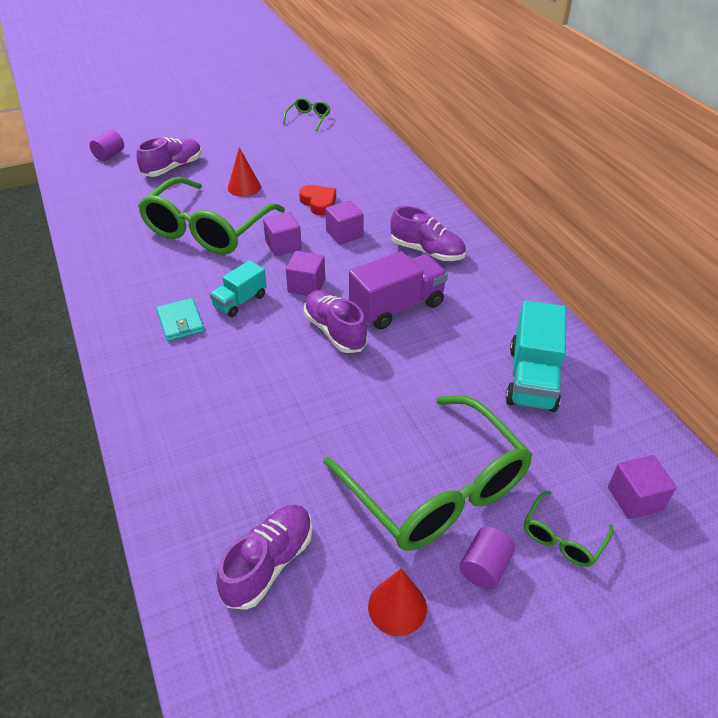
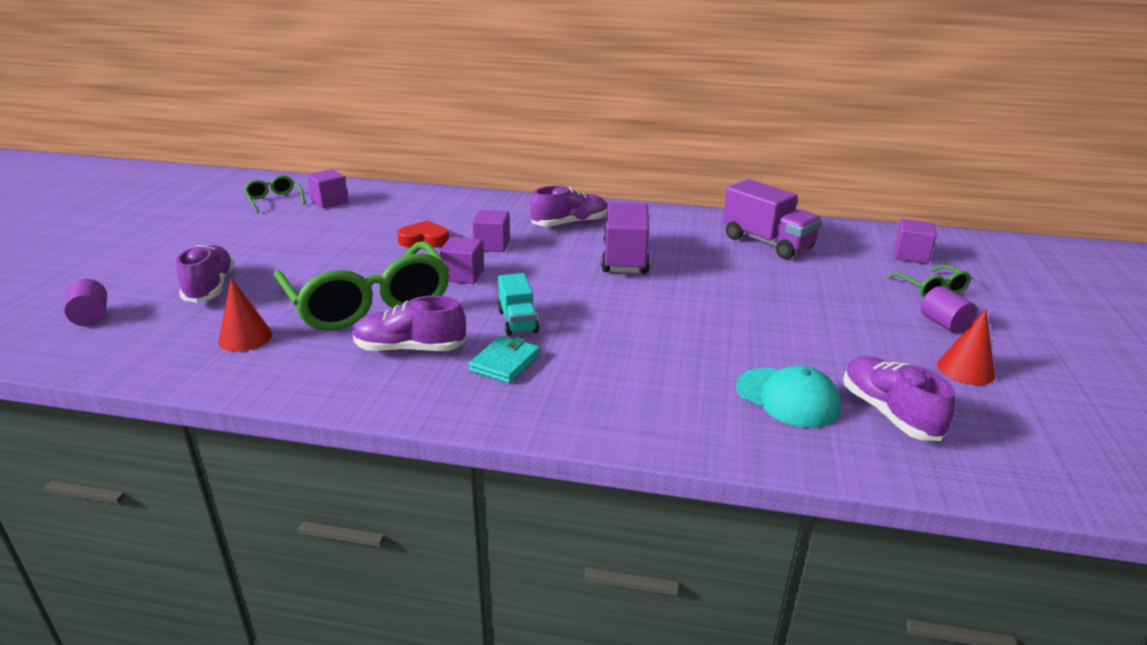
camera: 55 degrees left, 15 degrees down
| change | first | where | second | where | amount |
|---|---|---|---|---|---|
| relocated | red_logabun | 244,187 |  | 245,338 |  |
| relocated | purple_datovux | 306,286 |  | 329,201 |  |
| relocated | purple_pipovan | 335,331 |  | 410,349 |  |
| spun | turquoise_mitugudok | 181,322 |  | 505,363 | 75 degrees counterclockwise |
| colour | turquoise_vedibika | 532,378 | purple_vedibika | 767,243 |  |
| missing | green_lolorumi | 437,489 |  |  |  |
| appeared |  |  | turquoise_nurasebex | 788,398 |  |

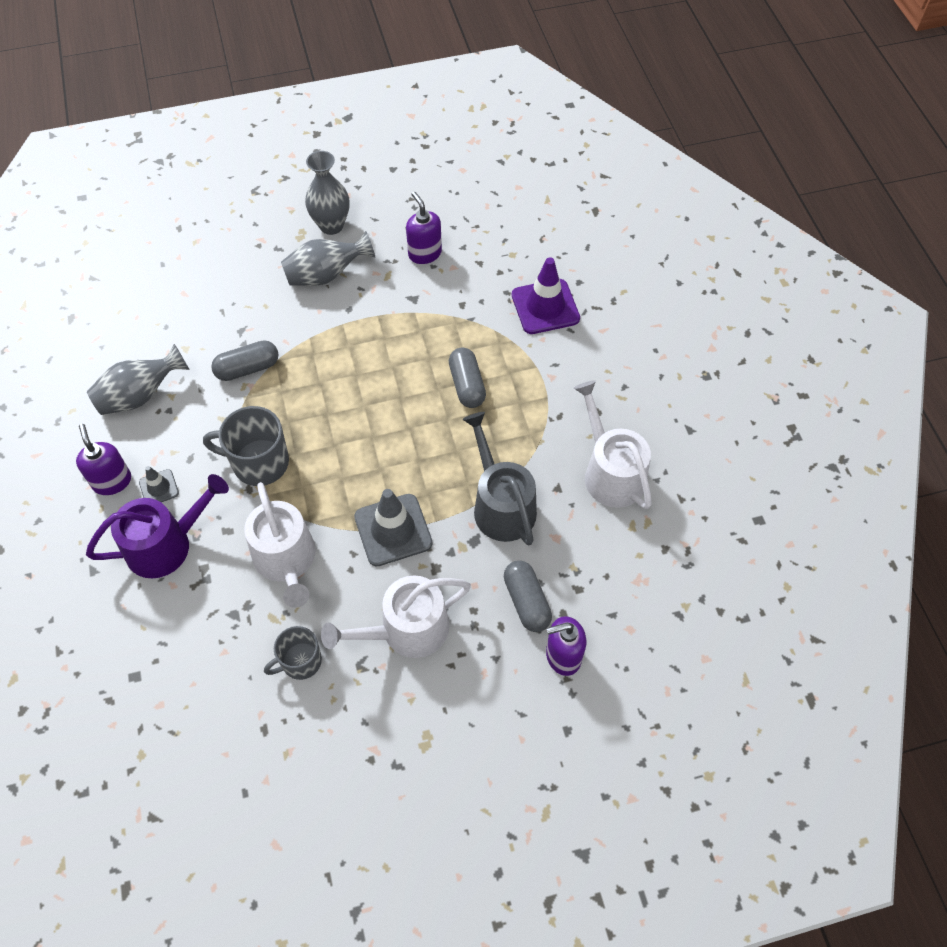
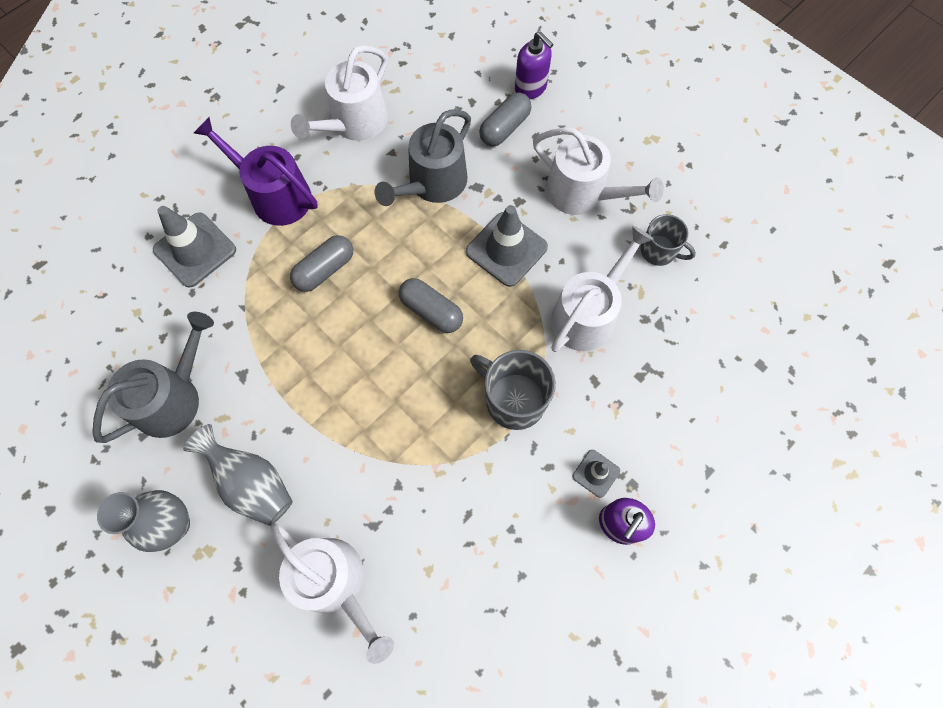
camera: 120 degrees left, 10 degrees up
| change | first | where | second | where | amount |
|---|---|---|---|---|---|
| exchanged | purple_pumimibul | 424,253 | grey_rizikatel | 173,398 |  |
| colour | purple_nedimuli | 545,307 | grey_nedimuli | 195,250 |  |
| relocated | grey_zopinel | 247,368 |  | 431,311 |  |
| missing | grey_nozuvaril | 140,395 |  |  |  |
| spun | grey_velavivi | 258,463 |  | 513,399 | 150 degrees clockwise |
| relocated | purple_rizikatel | 166,544 |  | 275,195 |  |
| appeared |  |  | white_rizikatel | 335,583 |  |

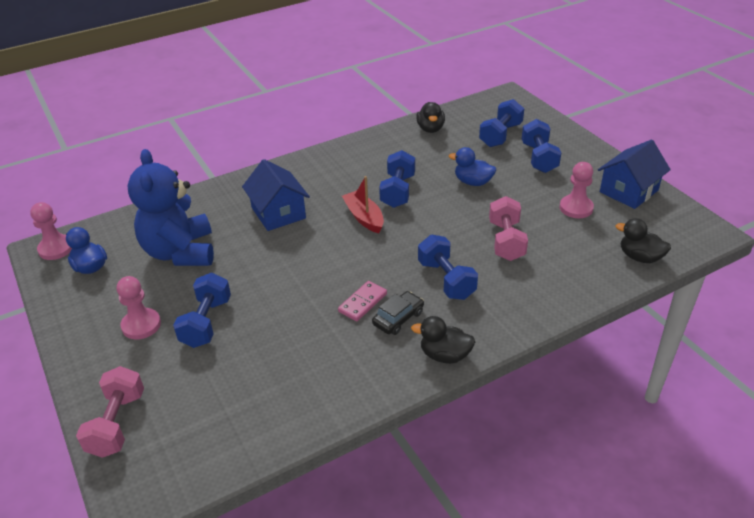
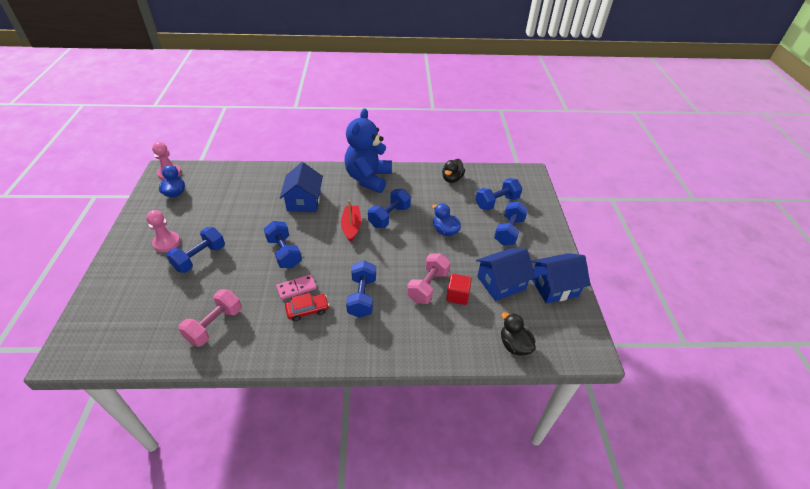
camera: 25 degrees right, 5 degrees up
| change | first | where | second | where | amount |
|---|---|---|---|---|---|
| relocated | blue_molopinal | 180,252 |  | 368,179 |  |
| exchanged | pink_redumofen | 576,208 | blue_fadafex | 501,283 |  |
| colour | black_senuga | 398,318 | red_senuga | 307,310 |  |
| missing | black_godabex | 445,355 |  |  |  |
| relocated | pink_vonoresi | 117,424 |  | 215,325 |  |
| appeared |  |  | blue_vonoresi | 284,253 |  |
| appeared |  |  | red_datovux | 457,295 |  |

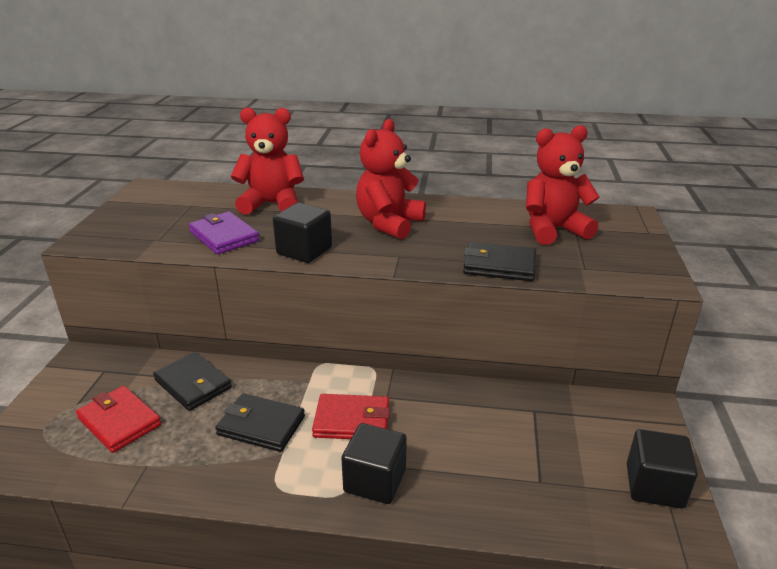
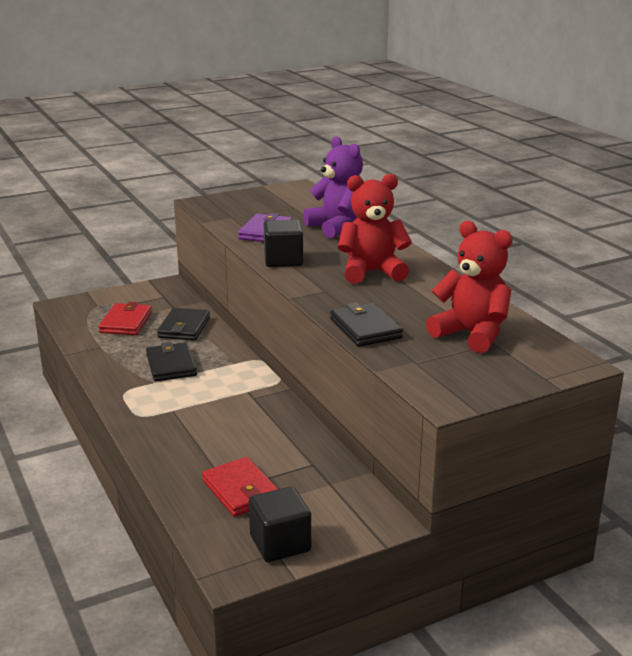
camera: 55 degrees right, 5 degrees down
| change | first | where | second | where | amount |
|---|---|---|---|---|---|
| colour | red_molopinal | 272,204 | purple_molopinal | 337,227 |  |
| relocated | red_mitugudok | 352,421 |  | 241,490 |  |
| missing | black_datovux | 375,480 |  |  |  |

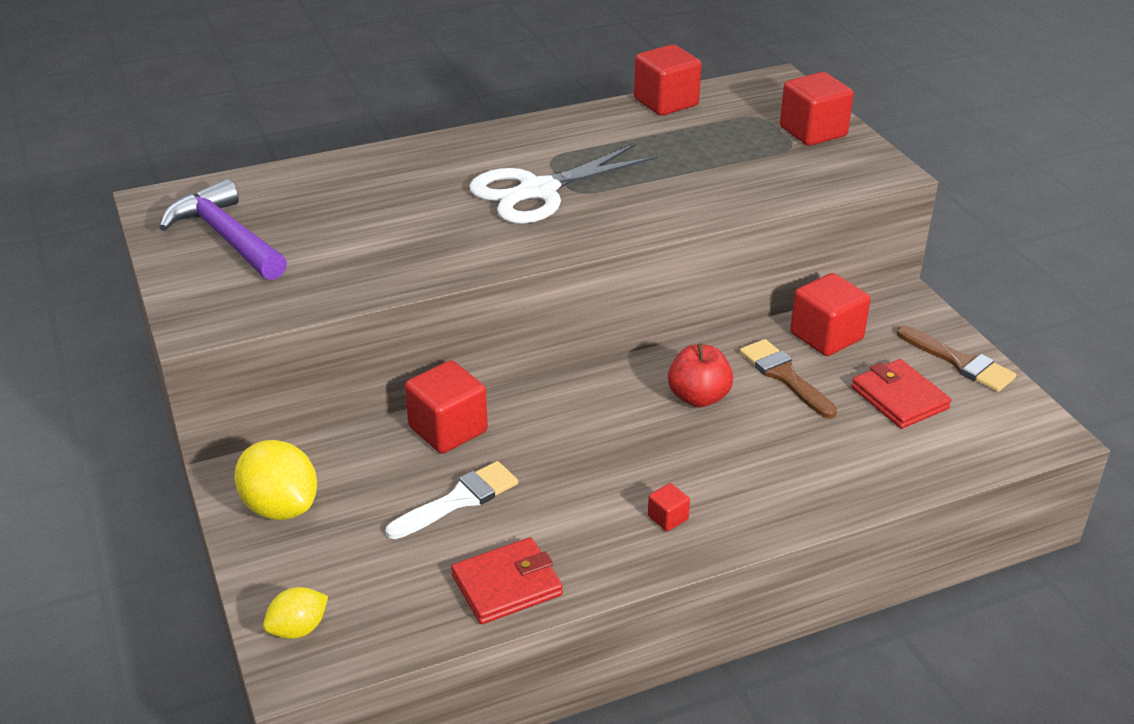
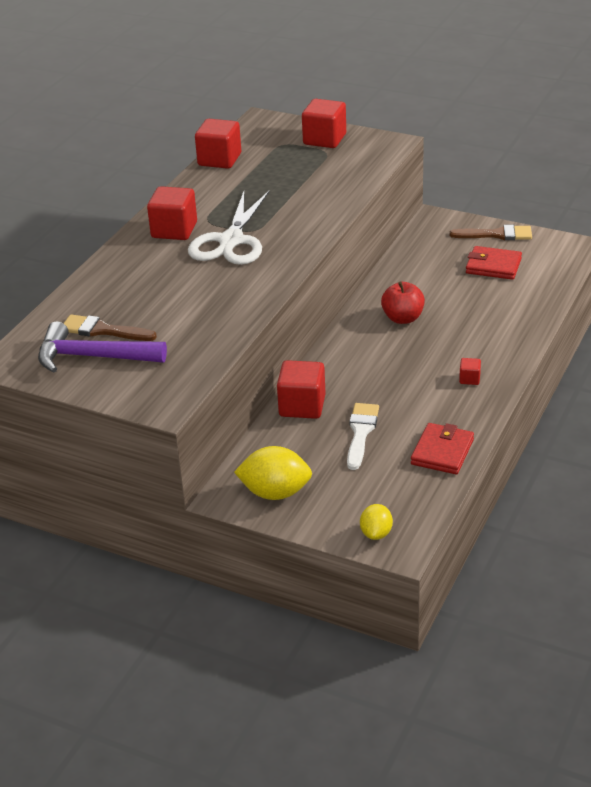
camera: 40 degrees left, 0 degrees up
| change | first | where | second | where | amount |
|---|---|---|---|---|---|
| relocated | red_datovux | 826,336 |  | 174,230 |  |
| relocated | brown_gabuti | 784,376 |  | 103,330 |  |

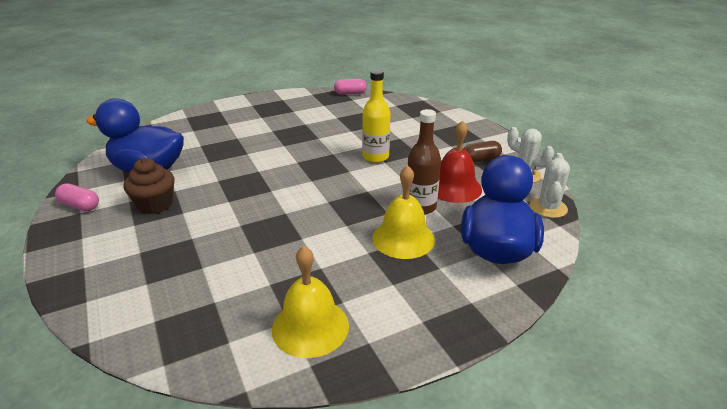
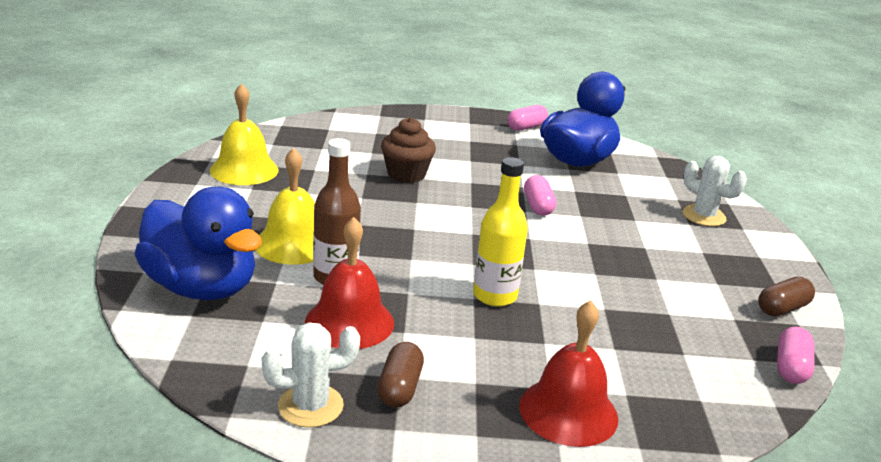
camera: 115 degrees right, 5 degrees down
| change | first | where | second | where | amount |
|---|---|---|---|---|---|
| relocated | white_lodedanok | 548,207 |  | 704,216 |  |
| relocated | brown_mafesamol | 155,205 |  | 406,174 |  |
| appeared |  |  | pink_zopinel | 538,206 |  |
| appeared |  |  | brown_zopinel | 782,309 |  |
| appeared |  |  | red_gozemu | 568,411 |  |

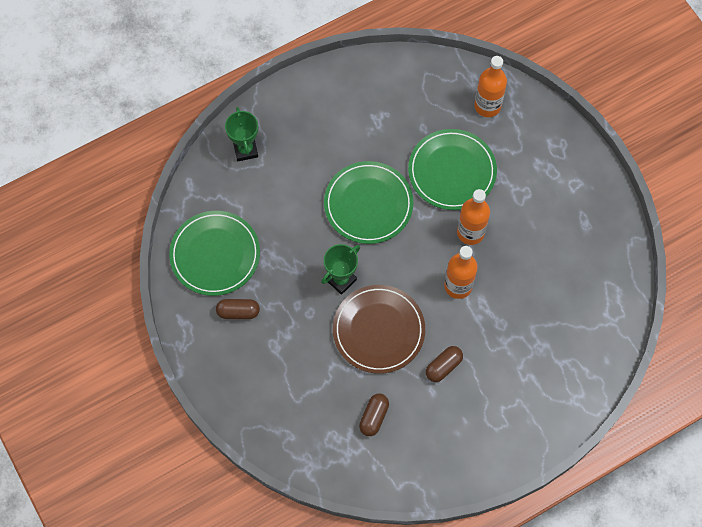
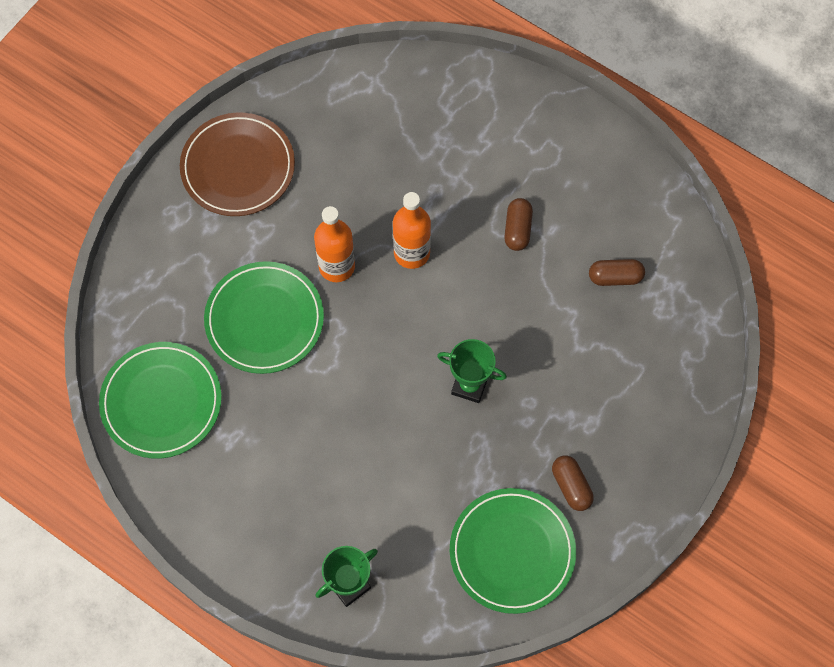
camera: 115 degrees left, 0 degrees up
| change | first | where | second | where | amount |
|---|---|---|---|---|---|
| missing | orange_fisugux | 487,106 |  |  |  |
| relocated | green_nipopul | 368,204 |  | 161,402 |  |
| relocated | brown_nipopul | 378,330 |  | 238,167 |  |
| spun | brown_zopinel | 443,366 |  | 517,229 | 75 degrees clockwise |

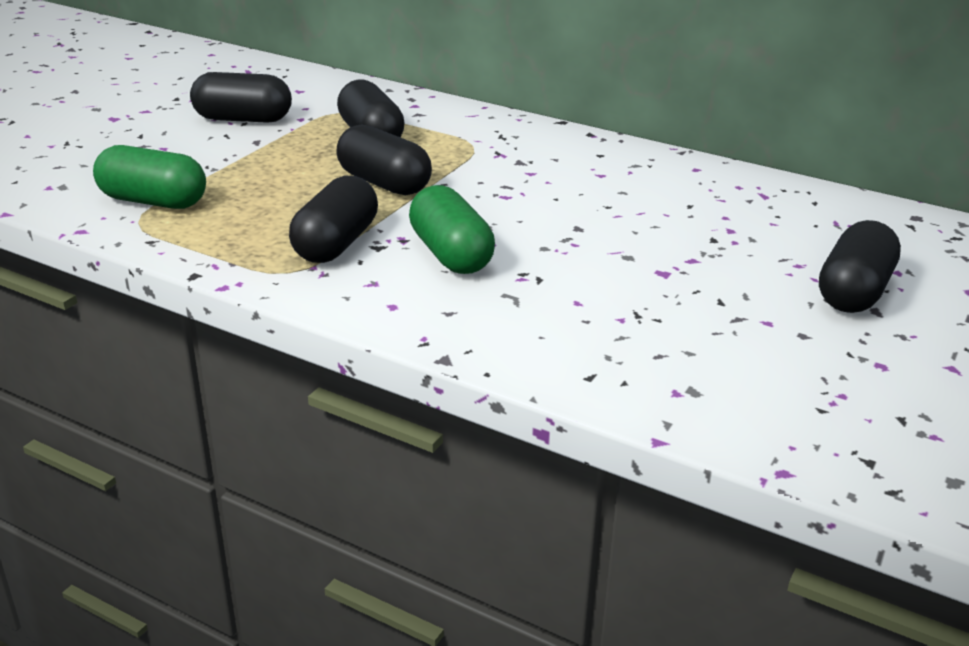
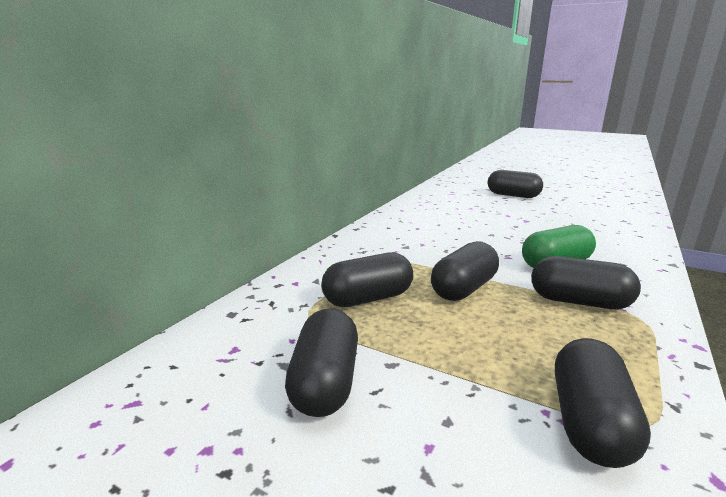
camera: 90 degrees left, 10 degrees down
| change | first | where | second | where | amount |
|---|---|---|---|---|---|
| colour | green_zopinel | 153,201 | black_zopinel | 589,423 |  |

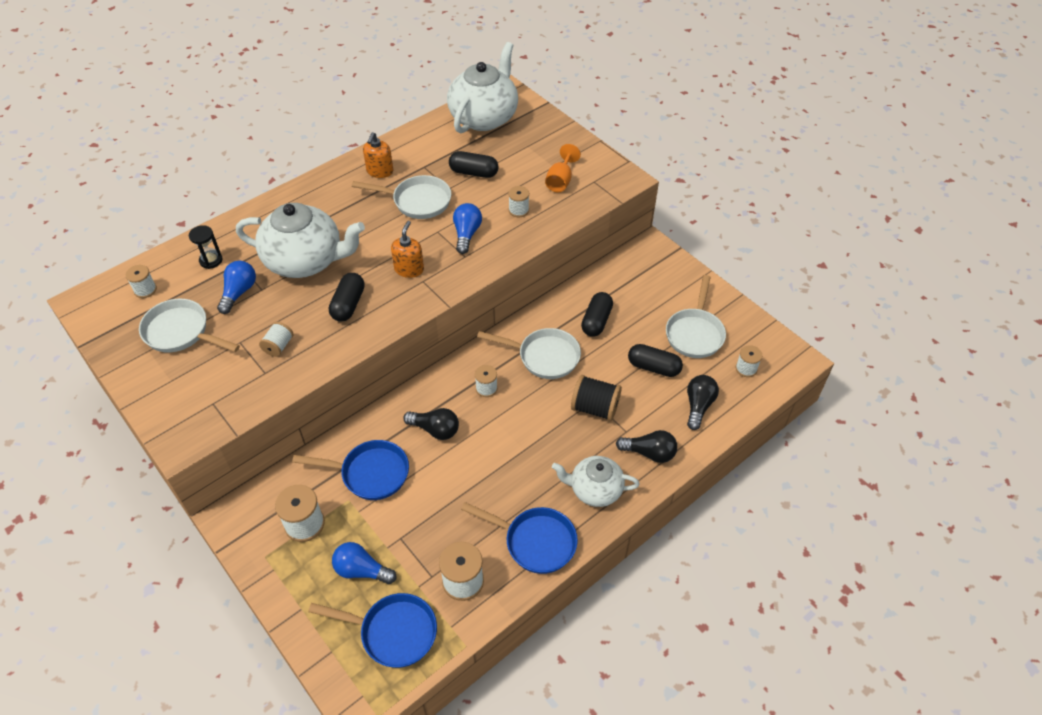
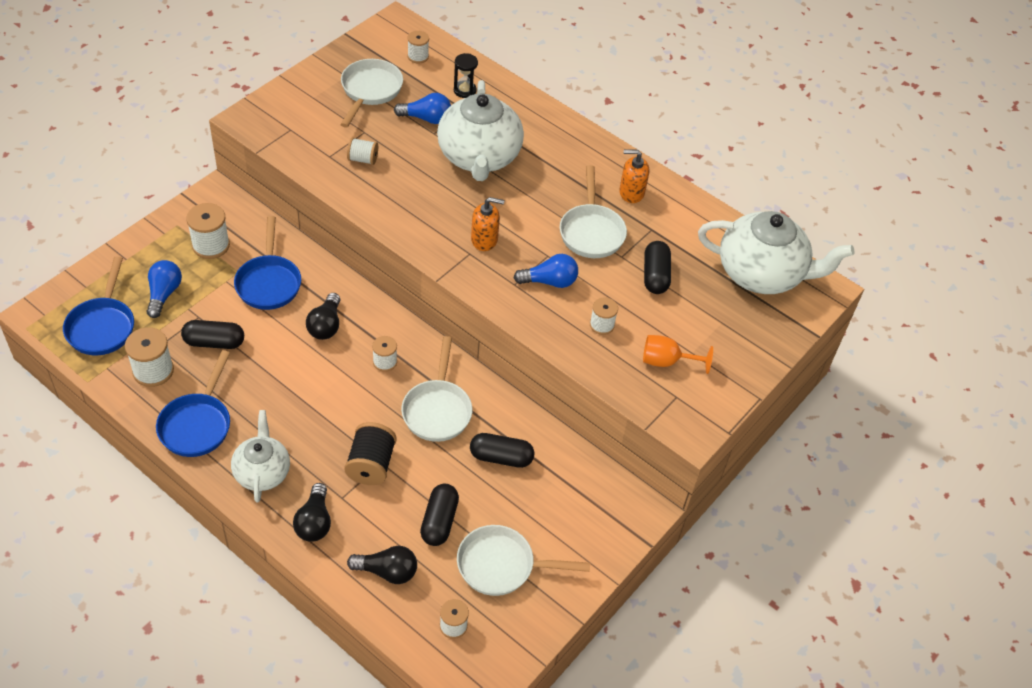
camera: 75 degrees right, 0 degrees up
| change | first | where | second | where | amount |
|---|---|---|---|---|---|
| relocated | black_zopinel | 348,305 |  | 214,342 |  |

